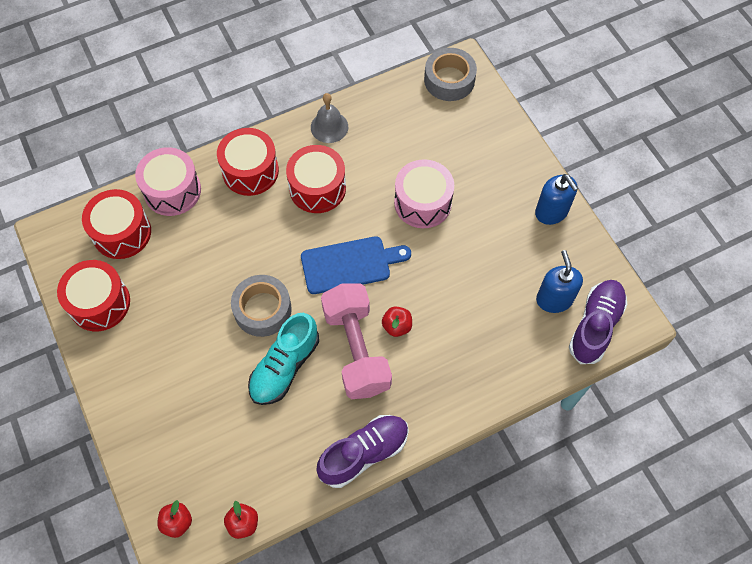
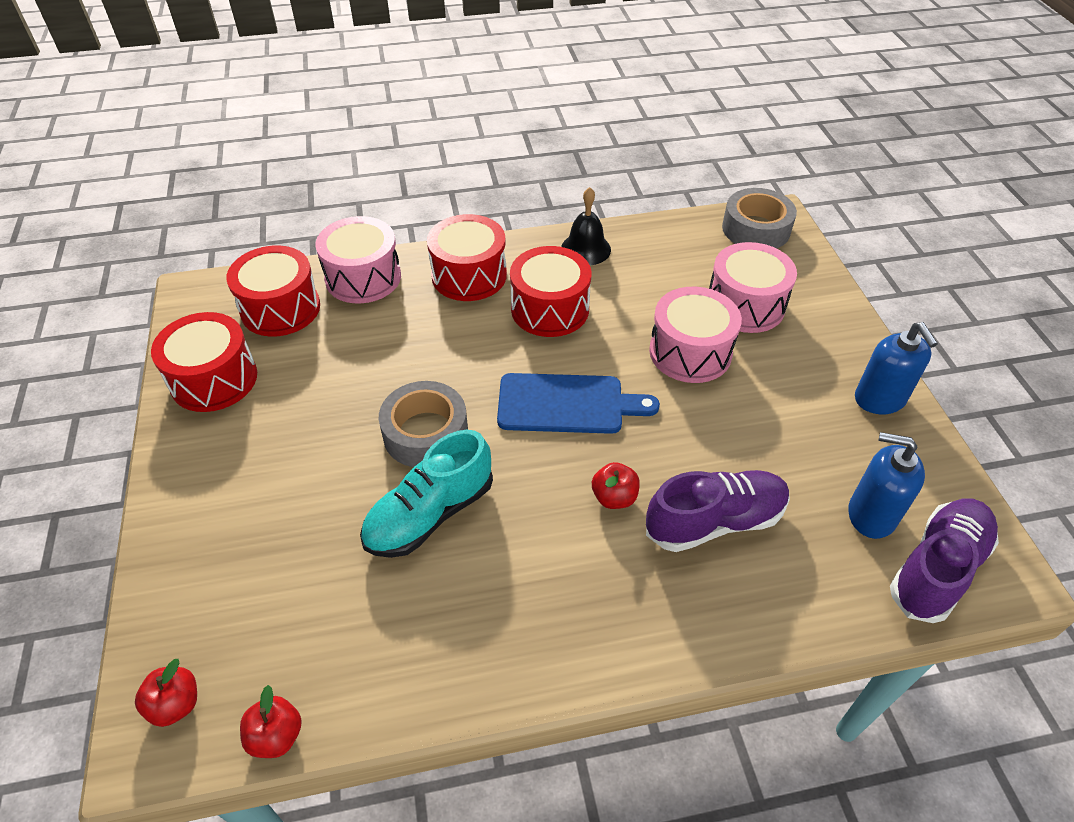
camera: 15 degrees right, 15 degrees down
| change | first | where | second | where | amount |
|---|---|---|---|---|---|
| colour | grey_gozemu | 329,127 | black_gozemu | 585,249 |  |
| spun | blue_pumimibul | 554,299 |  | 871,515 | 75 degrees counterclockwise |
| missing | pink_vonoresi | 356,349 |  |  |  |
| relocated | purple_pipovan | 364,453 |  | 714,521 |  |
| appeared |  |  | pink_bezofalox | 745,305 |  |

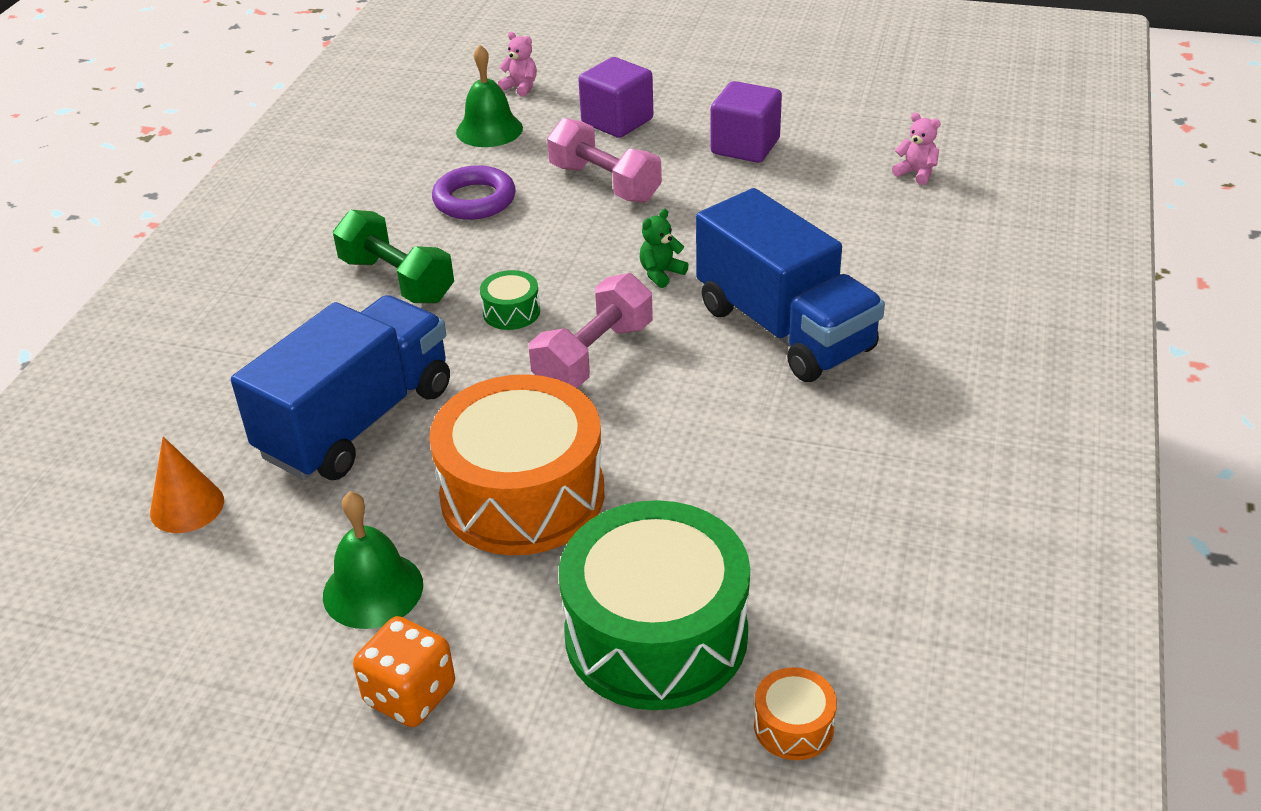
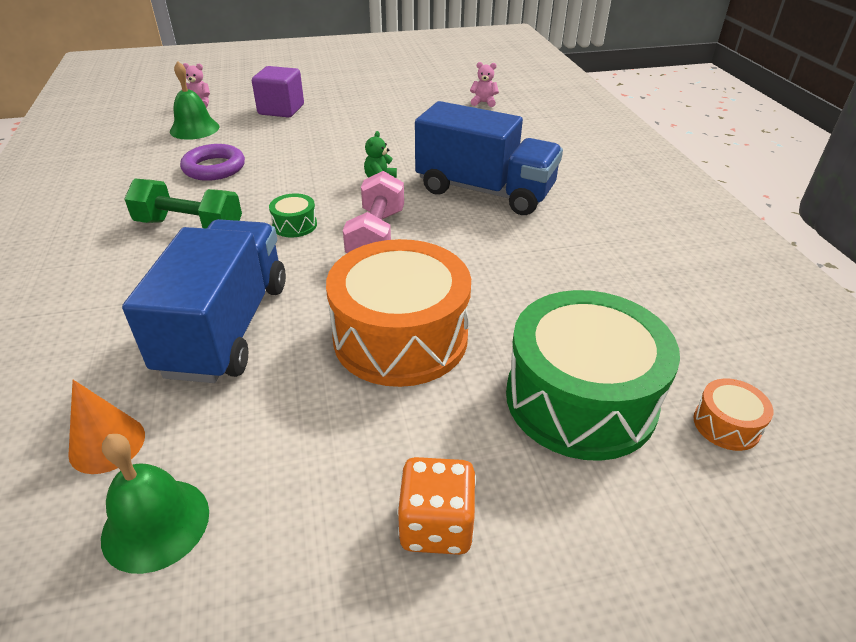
camera: 30 degrees left, 0 degrees up
| change | first | where | second | where | amount |
|---|---|---|---|---|---|
| missing | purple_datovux | 745,146 |  |  |  |
| missing | pink_vonoresi | 604,183 |  |  |  |
| relocated | green_gozemu | 373,590 |  | 156,524 |  |

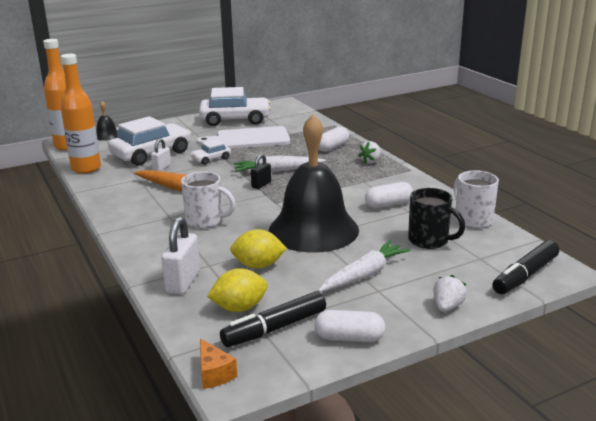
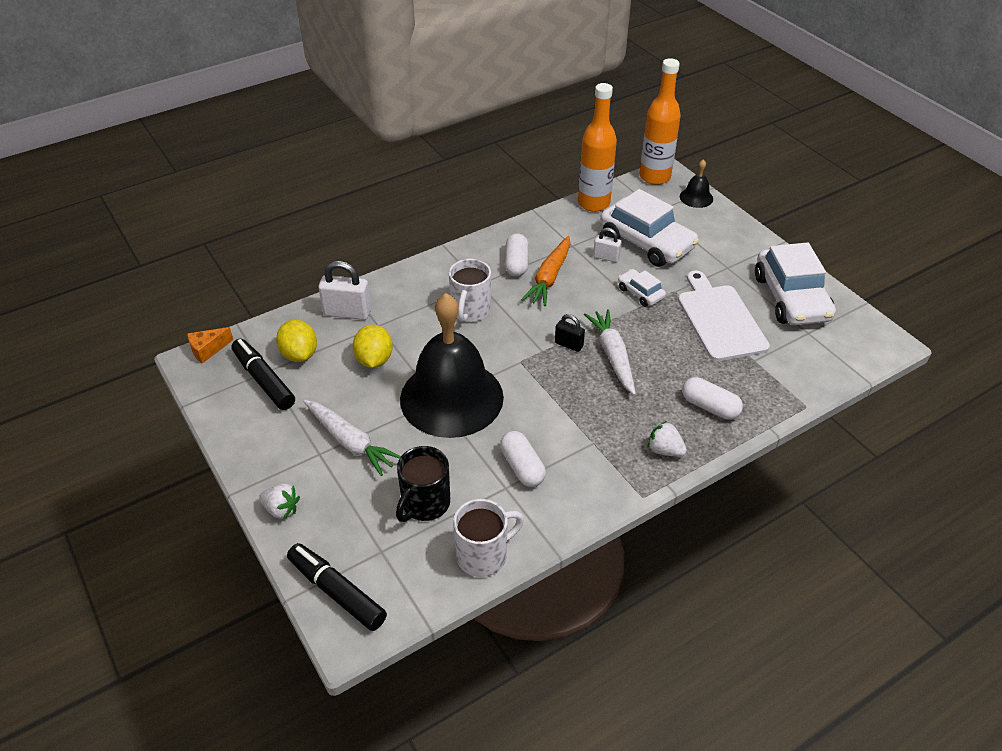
camera: 85 degrees right, 20 degrees up
| change | first | where | second | where | amount |
|---|---|---|---|---|---|
| relocated | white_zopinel | 349,338 |  | 516,263 |  |

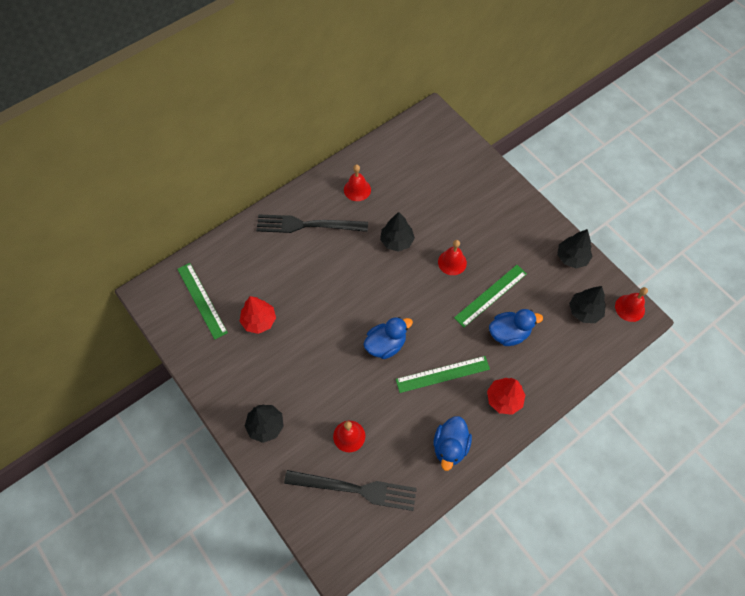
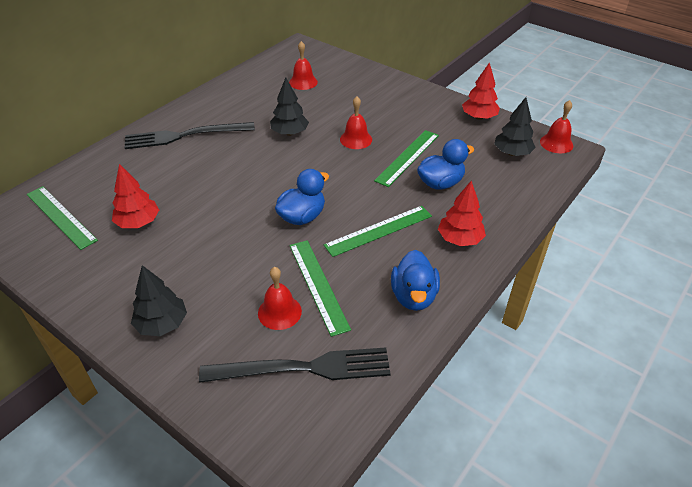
camera: 15 degrees left, 20 degrees down
| change | first | where | second | where | amount |
|---|---|---|---|---|---|
| relocated | red_gozemu | 357,189 |  | 303,82 |  |
| colour | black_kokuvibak | 571,257 | red_kokuvibak | 479,117 |  |
| appeared |  |  | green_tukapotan | 318,285 |  |

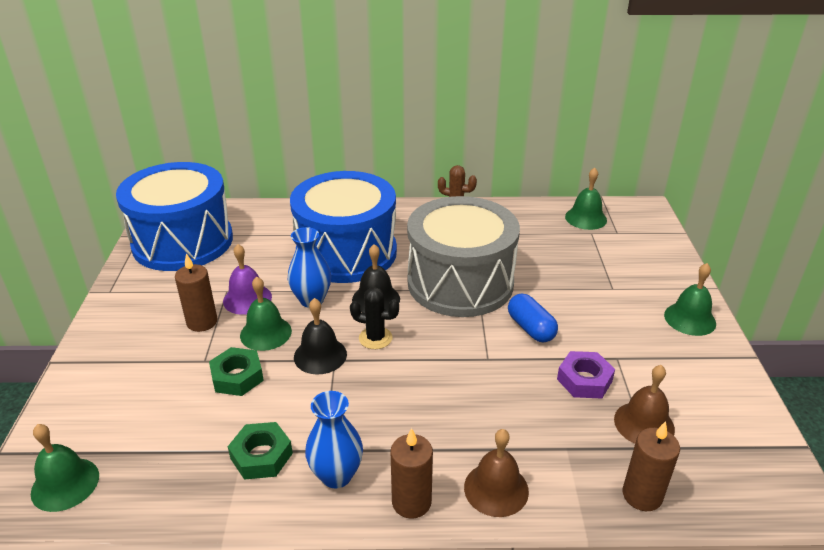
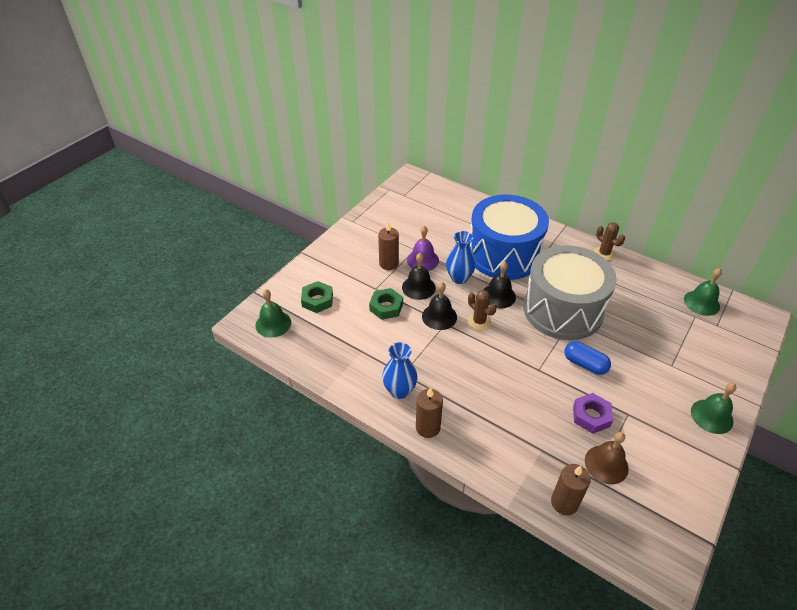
camera: 35 degrees right, 10 degrees up
| change | first | where | second | where | amount |
|---|---|---|---|---|---|
| missing | blue_bezofalox | 183,242 |  |  |  |
| colour | green_gozemu | 265,333 | black_gozemu | 418,287 |  |
| colour | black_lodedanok | 375,338 | brown_lodedanok | 479,321 |  |
| spun | blue_zopinel | 531,328 |  | 585,364 | 60 degrees counterclockwise |
| relocated | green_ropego | 261,456 |  | 317,300 |  |
| missing | brown_gozemu | 496,489 |  |  |  |

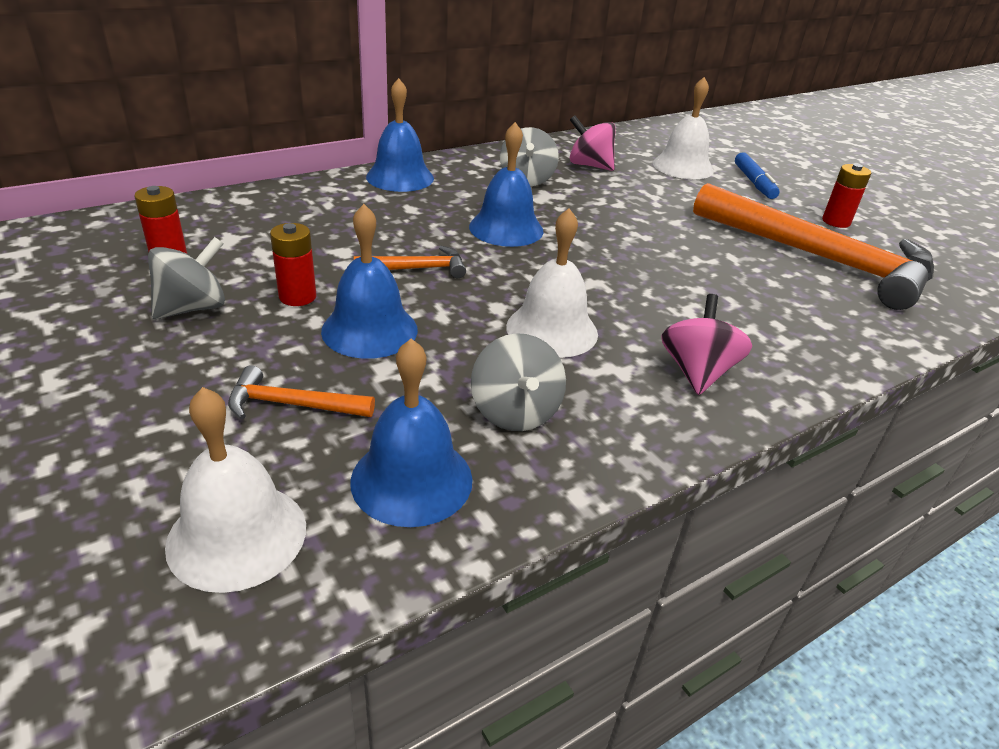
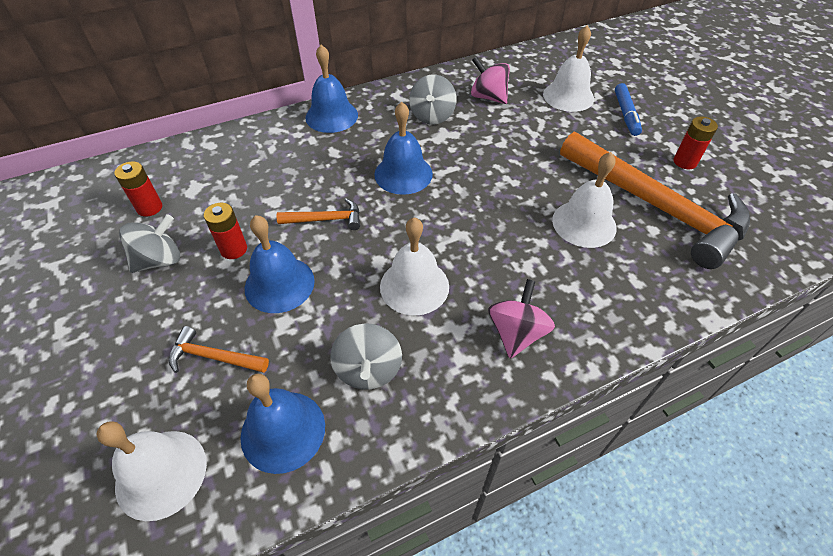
camera: 10 degrees right, 15 degrees up
| change | first | where | second | where | amount |
|---|---|---|---|---|---|
| appeared |  |  | white_gozemu | 584,223 |  |

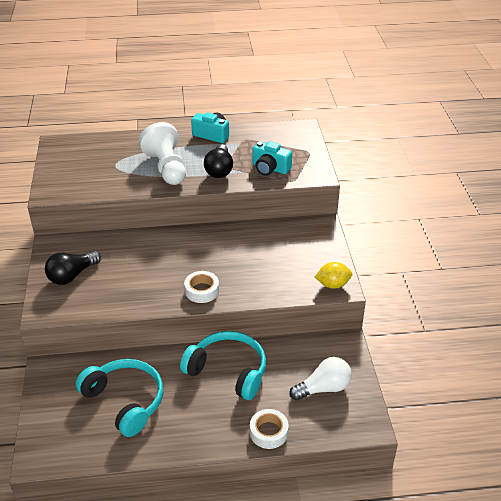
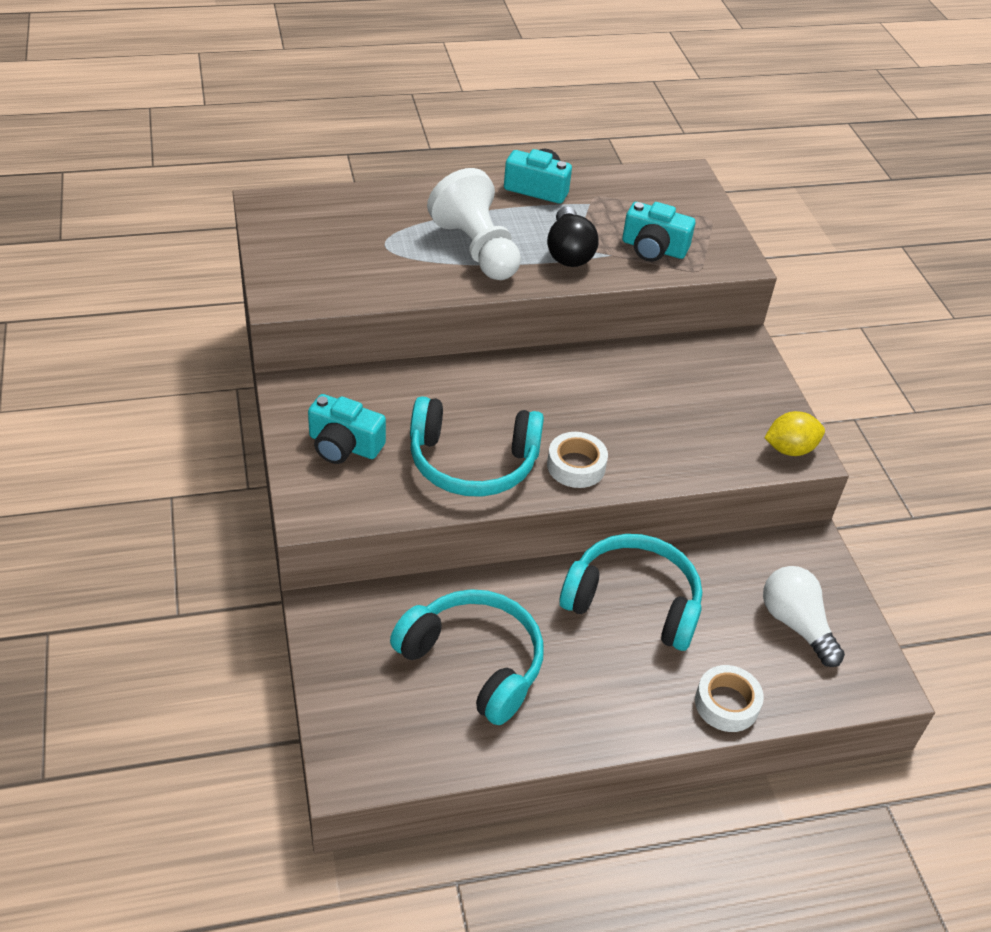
camera: 10 degrees left, 5 degrees up
| change | first | where | second | where | amount |
|---|---|---|---|---|---|
| exchanged | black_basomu | 72,275 | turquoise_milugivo | 344,445 |  |
| spun | white_basomu | 323,388 |  | 796,624 | 90 degrees counterclockwise |
| appeared |  |  | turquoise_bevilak | 472,462 |  |

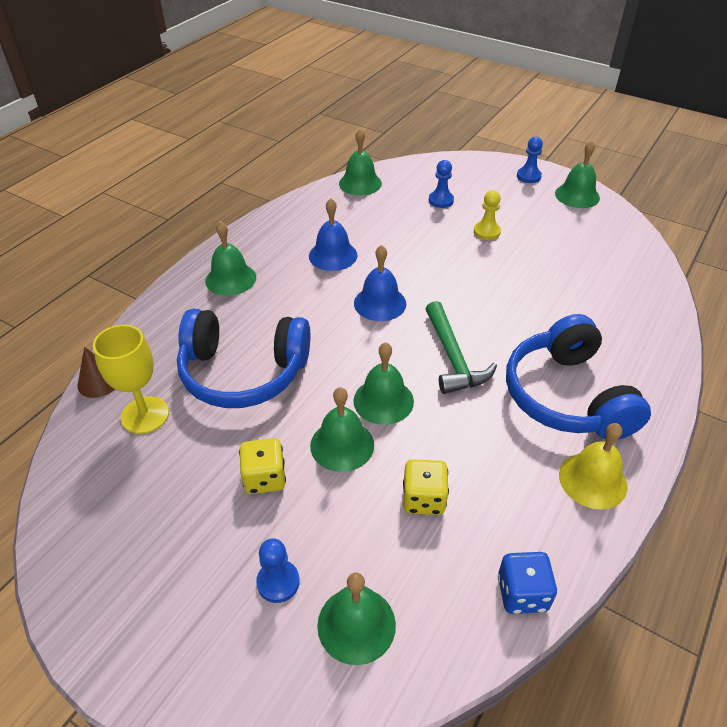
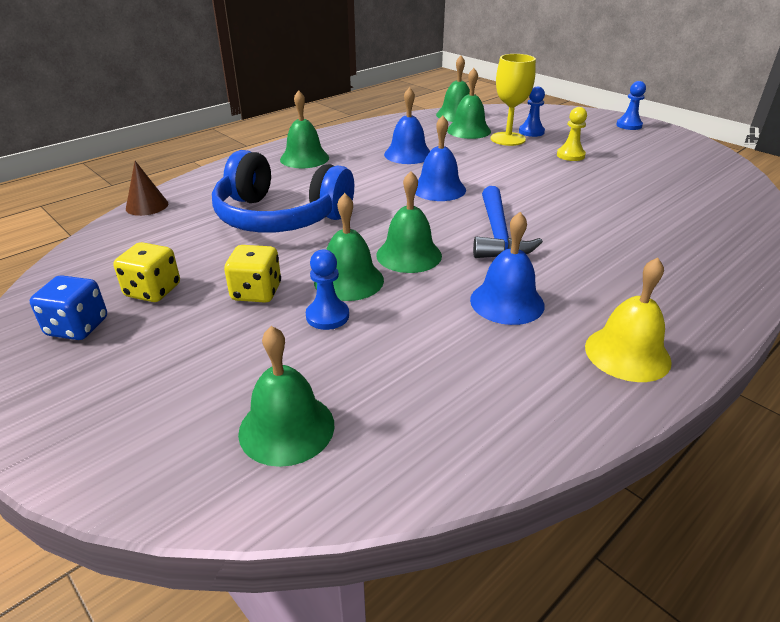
camera: 15 degrees right, 10 degrees down
| change | first | where | second | where | amount |
|---|---|---|---|---|---|
| relocated | green_gozemu | 577,195 |  | 468,130 |  |
| colour | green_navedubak | 453,357 | blue_navedubak | 498,234 |  |
| missing | blue_bevilak | 566,396 |  |  |  |
| relocated | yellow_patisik | 145,415 |  | 507,139 |  |
| relocated | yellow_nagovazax | 423,499 |  | 153,291 |  |
| relocated | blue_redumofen | 278,582 |  | 327,316 |  |
| relocated | blue_nagovazax | 522,593 |  | 77,327 |  |
| appeared |  |  | blue_gozemu | 507,302 |  |

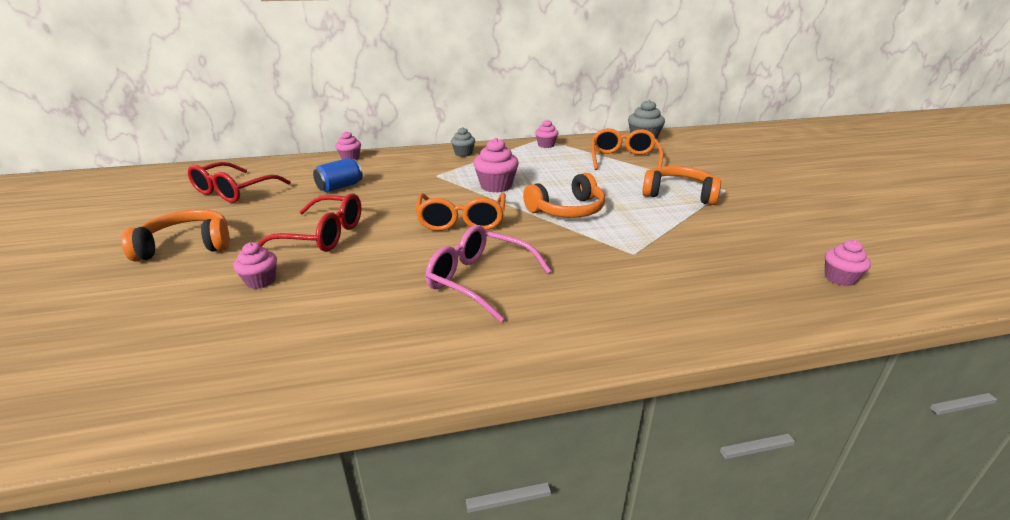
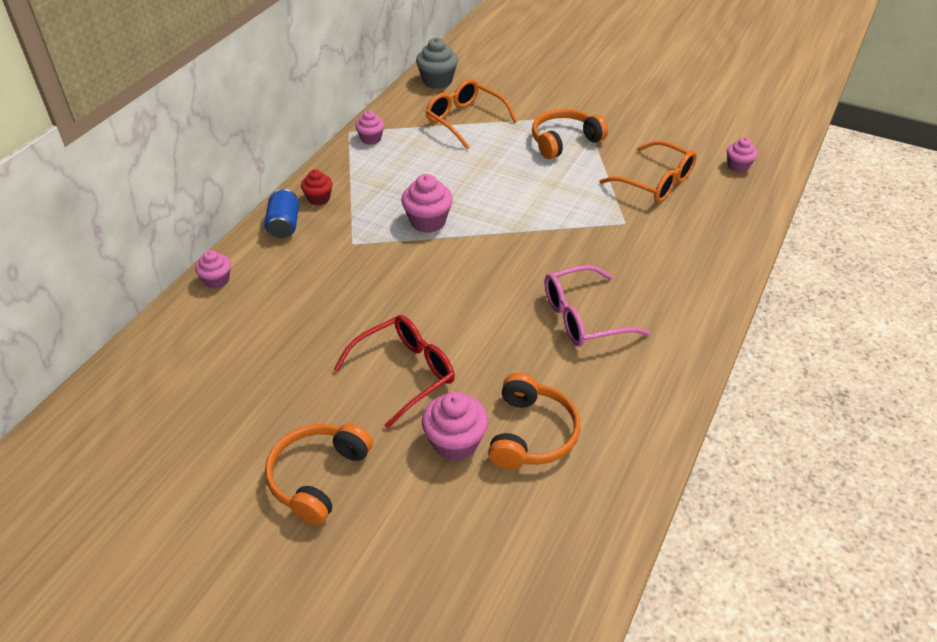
camera: 50 degrees left, 15 degrees up
| change | first | where | second | where | amount |
|---|---|---|---|---|---|
| colour | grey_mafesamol | 463,153 | red_mafesamol | 318,198 |  |
| relocated | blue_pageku | 340,187 |  | 284,225 |  |
| missing | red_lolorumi | 233,191 |  |  |  |
| relocated | orange_bevilak | 567,210 |  | 531,434 |  |
| relocated | orange_lolorumi | 461,221 |  | 656,182 |  |
| size | pink_mafesamol | 260,281 |  | 455,442 | x1.58 |

